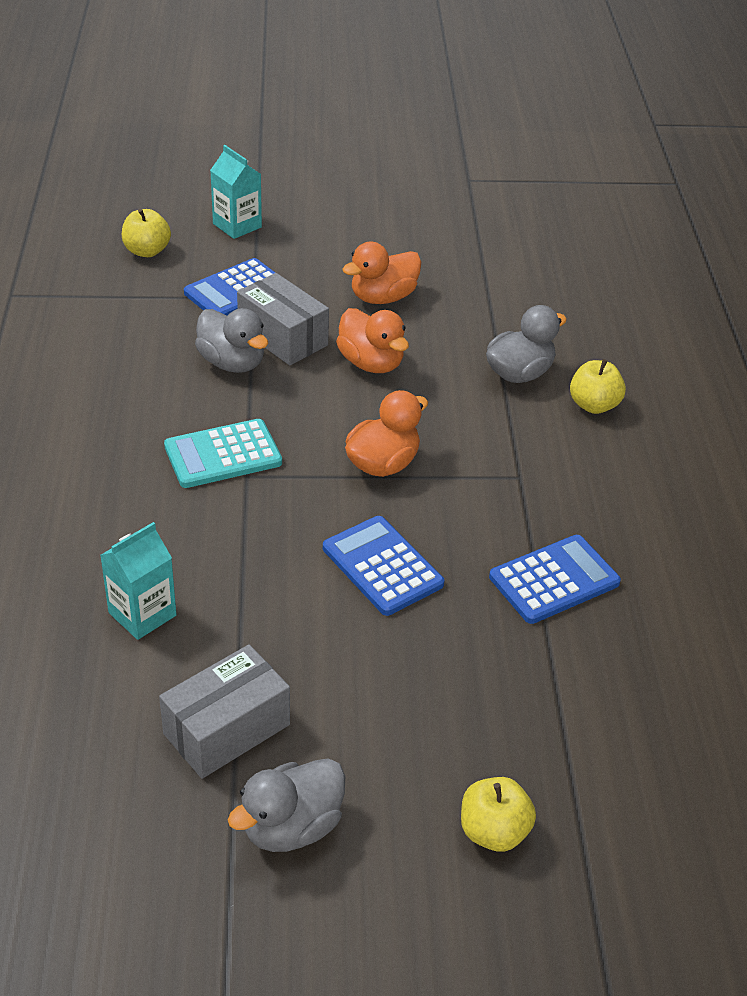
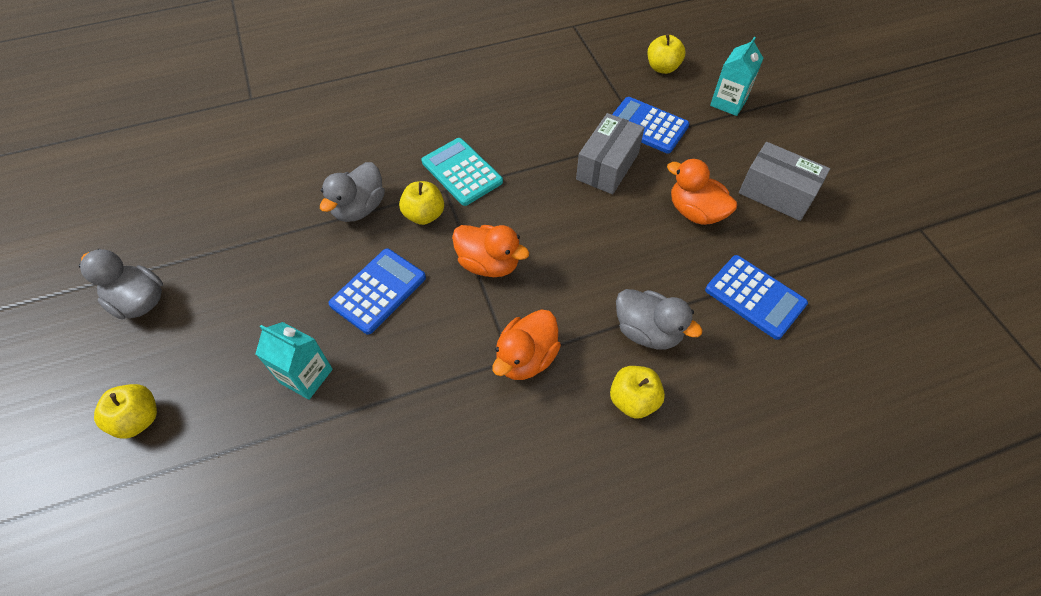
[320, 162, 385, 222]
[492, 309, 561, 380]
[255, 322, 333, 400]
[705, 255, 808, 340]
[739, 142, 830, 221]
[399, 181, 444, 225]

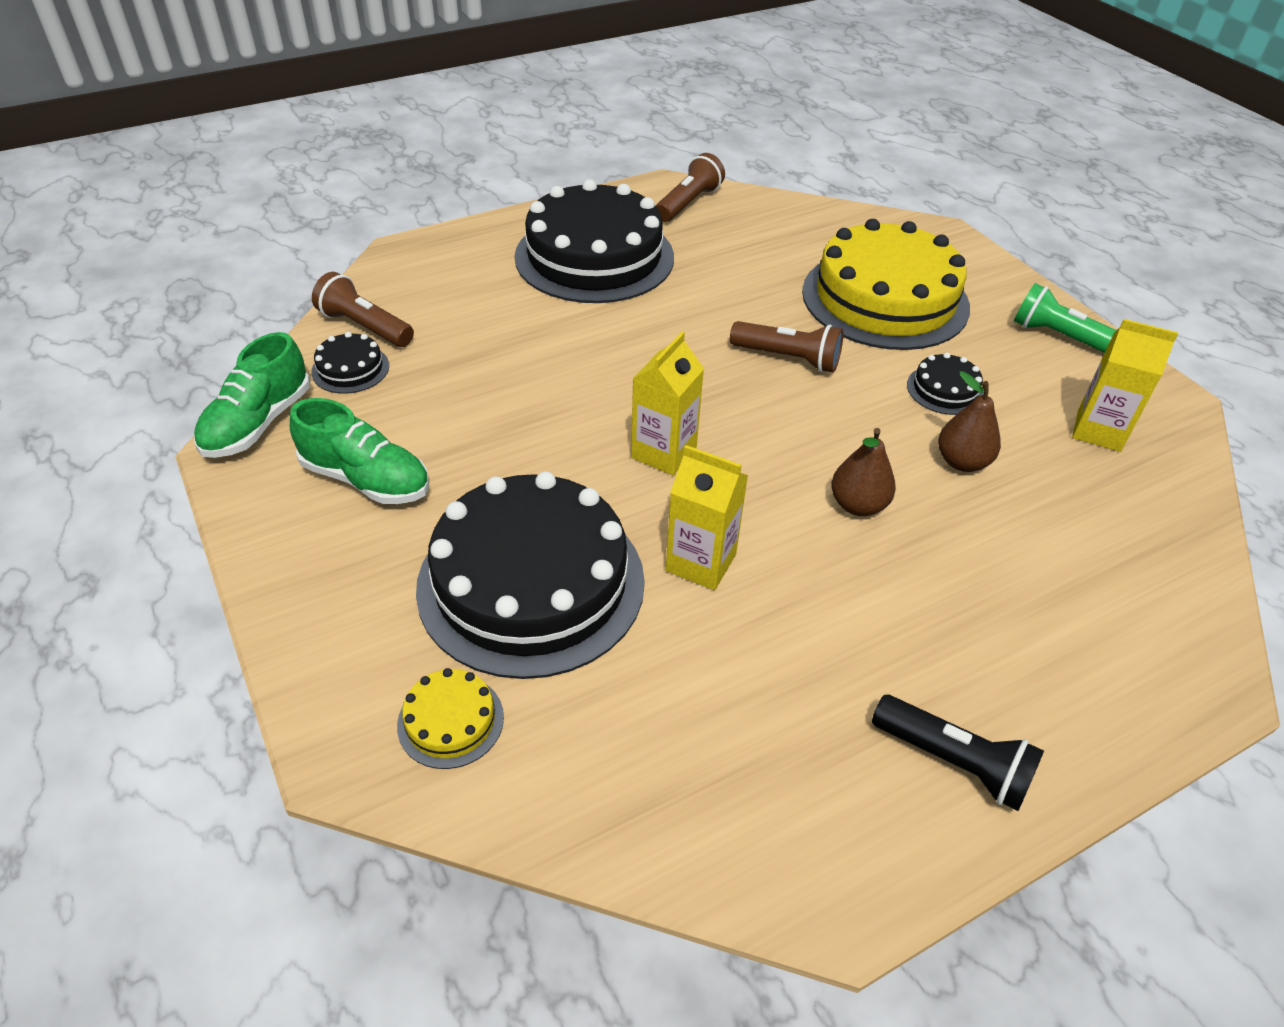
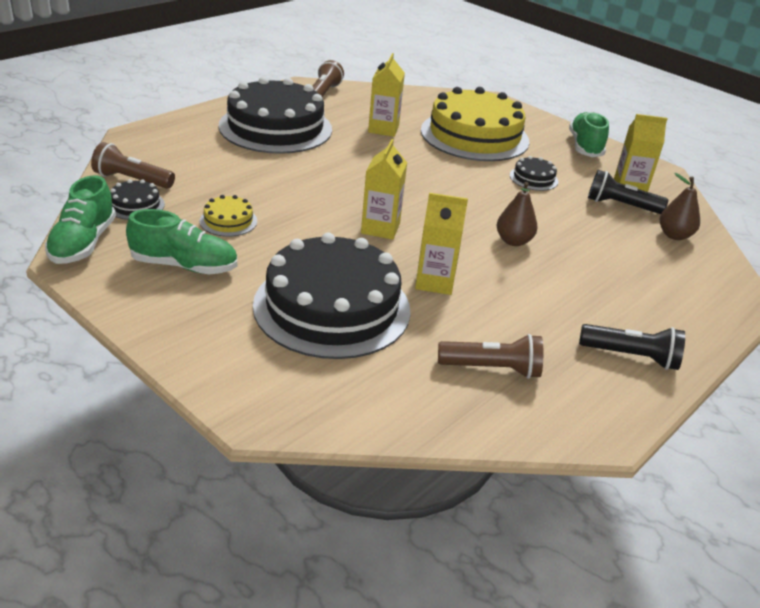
[569, 112, 609, 157]
[438, 334, 543, 379]
[660, 173, 700, 240]
[199, 195, 257, 237]
[368, 53, 405, 137]
[588, 170, 668, 214]

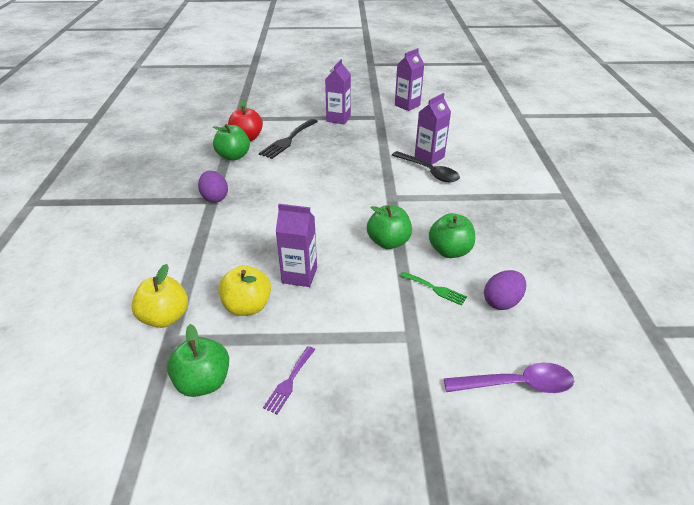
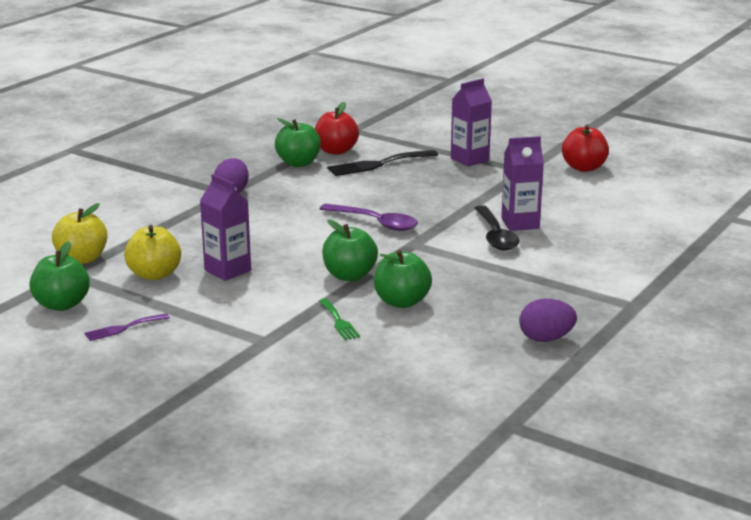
[562, 125, 609, 172]
[519, 299, 577, 342]
[320, 204, 418, 231]

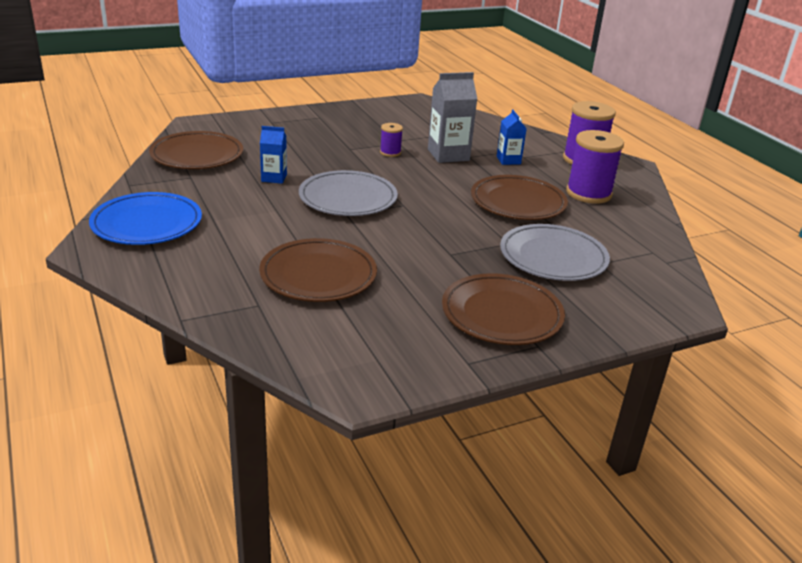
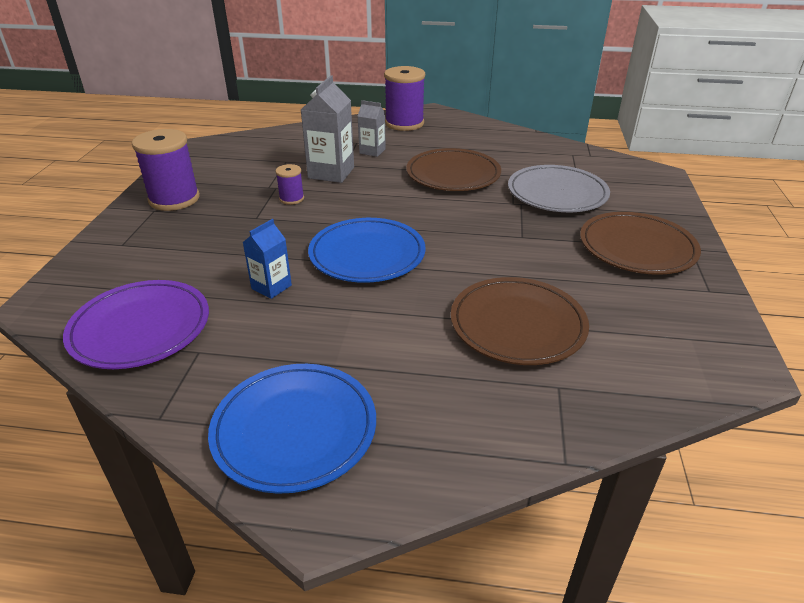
[358, 100, 386, 157]
[132, 129, 200, 211]
[63, 280, 209, 369]
[308, 218, 425, 283]

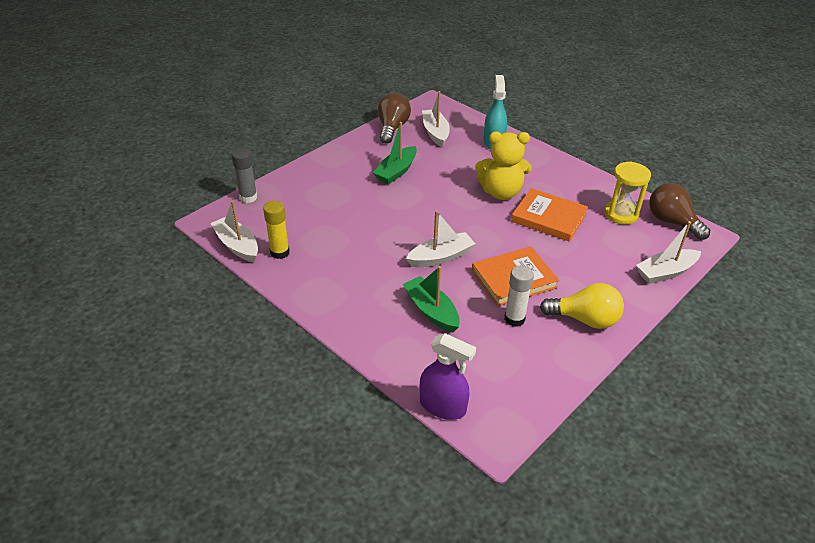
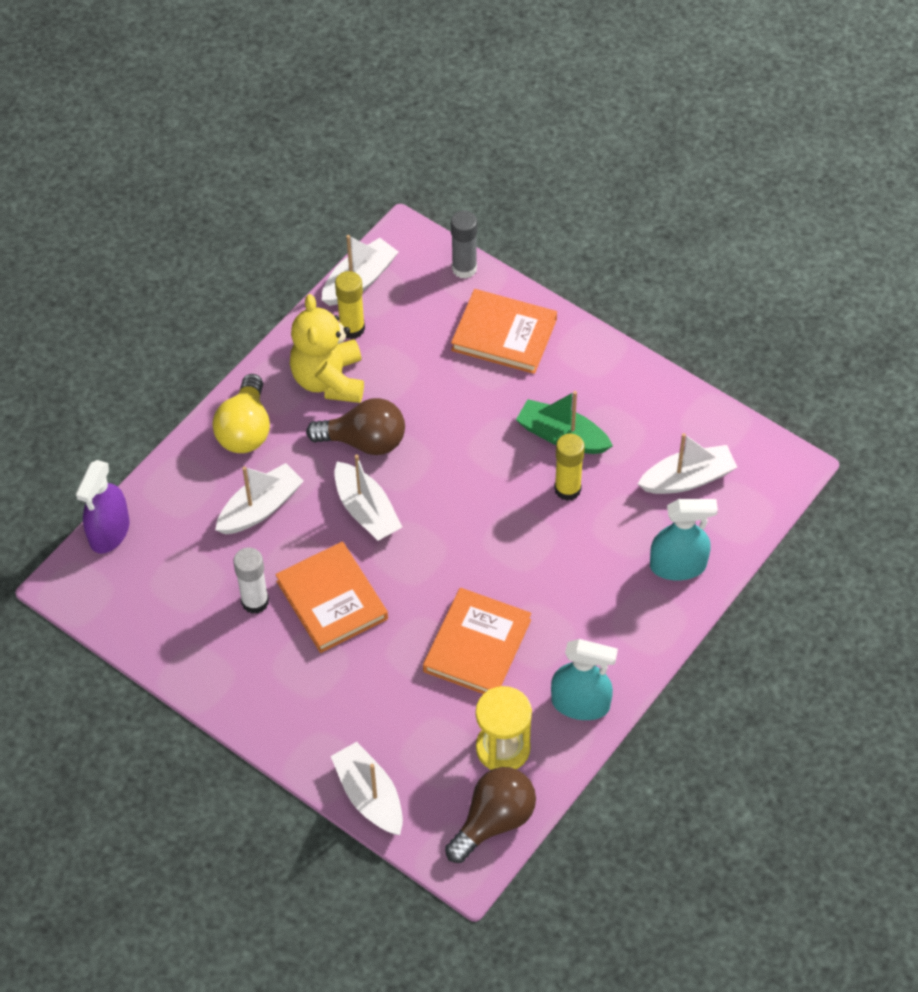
[306, 398, 405, 455]
[290, 294, 364, 403]
[215, 463, 304, 534]
[212, 374, 270, 453]
[451, 289, 557, 374]
[554, 433, 585, 501]
[551, 639, 618, 720]

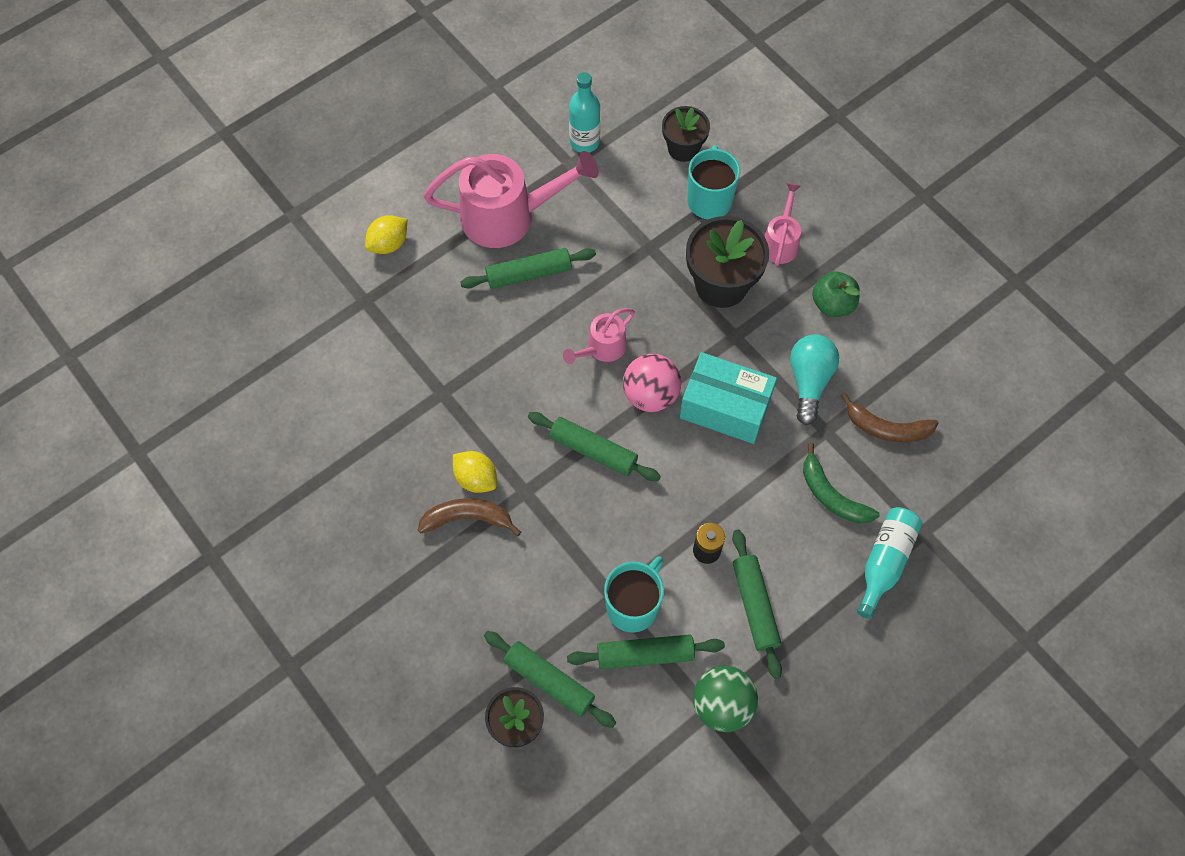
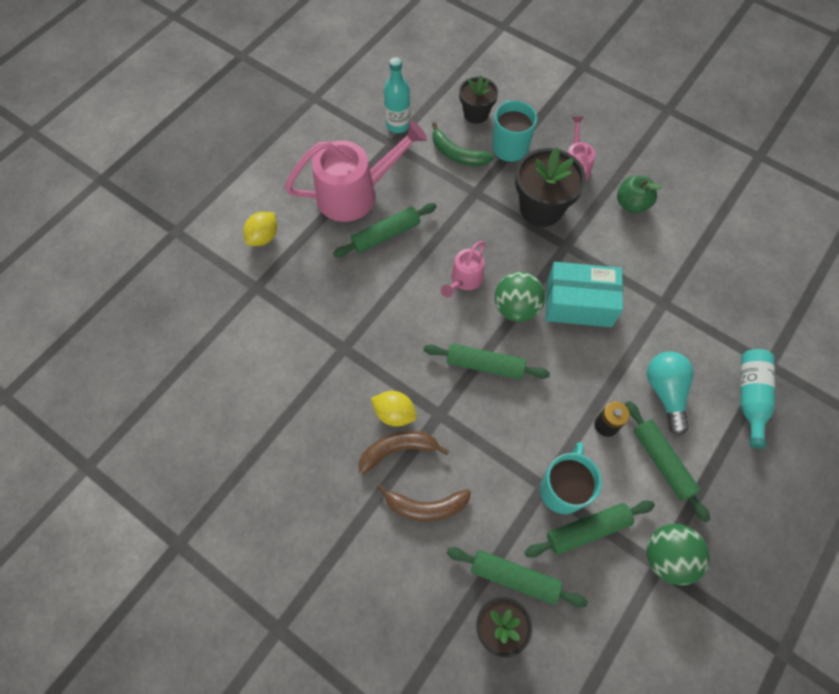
[647, 352, 694, 435]
[495, 272, 545, 322]
[377, 483, 471, 521]
[432, 122, 494, 166]

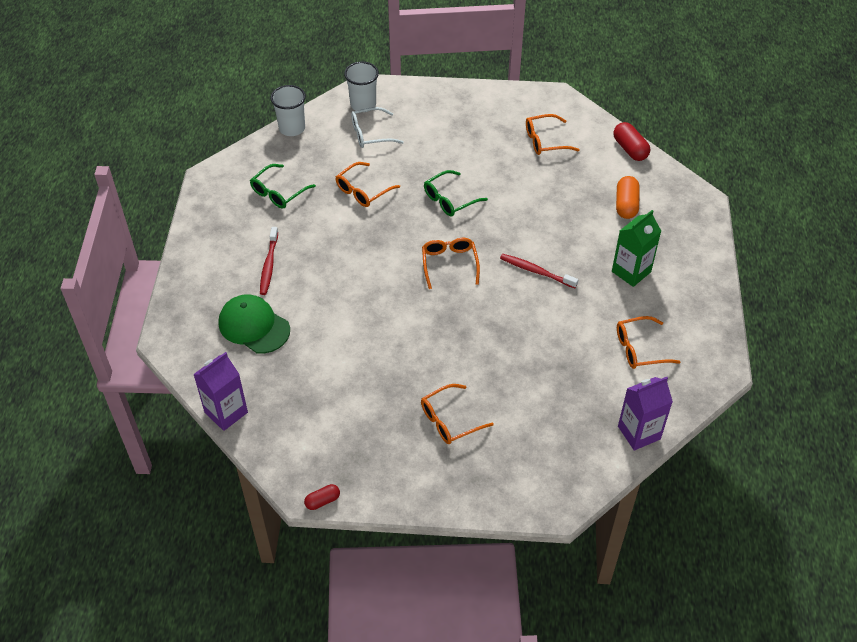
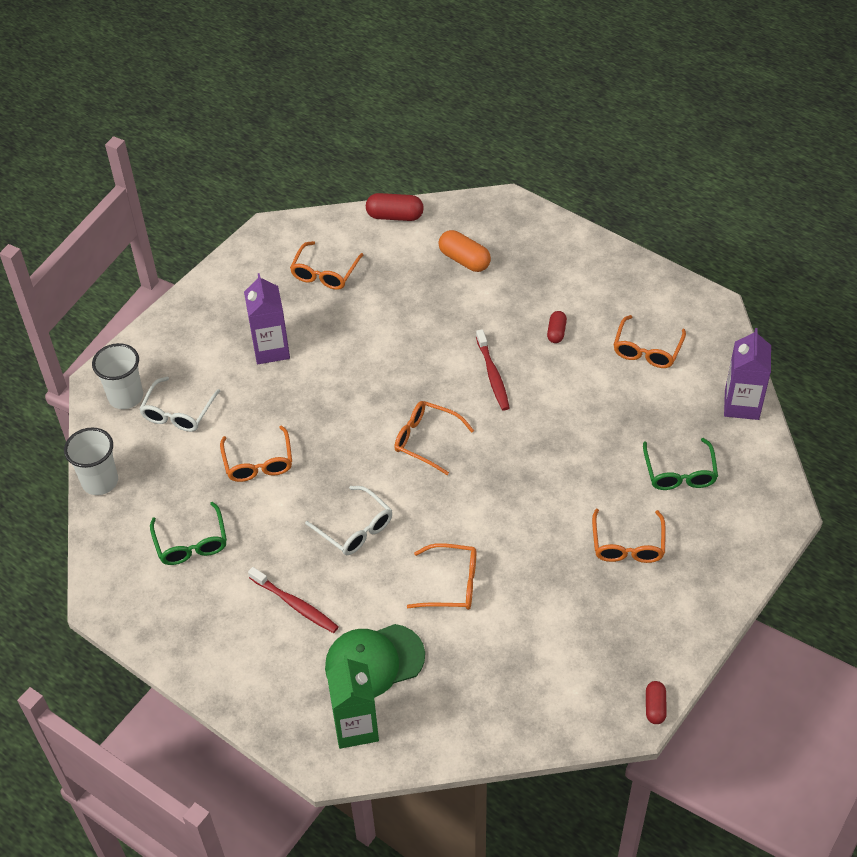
[643, 438, 718, 490]
[326, 655, 379, 749]
[476, 329, 510, 410]
[244, 273, 290, 364]
[547, 311, 567, 343]
[305, 486, 392, 555]
[407, 543, 476, 610]

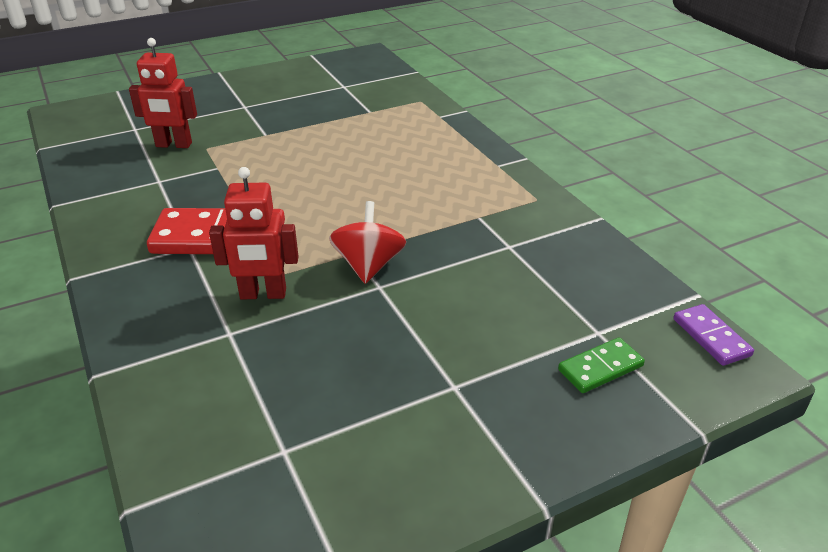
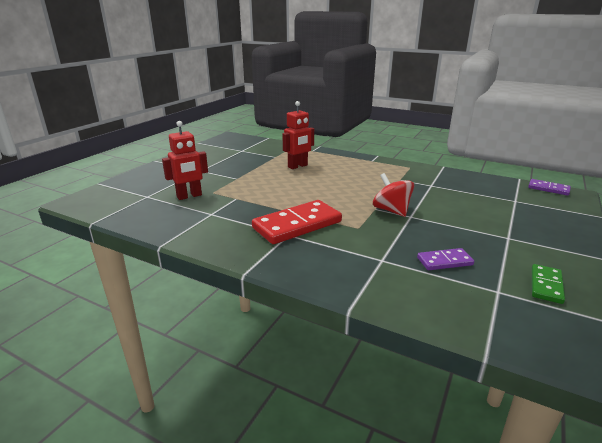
[282, 101, 314, 169]
[532, 264, 565, 304]
[417, 248, 474, 270]

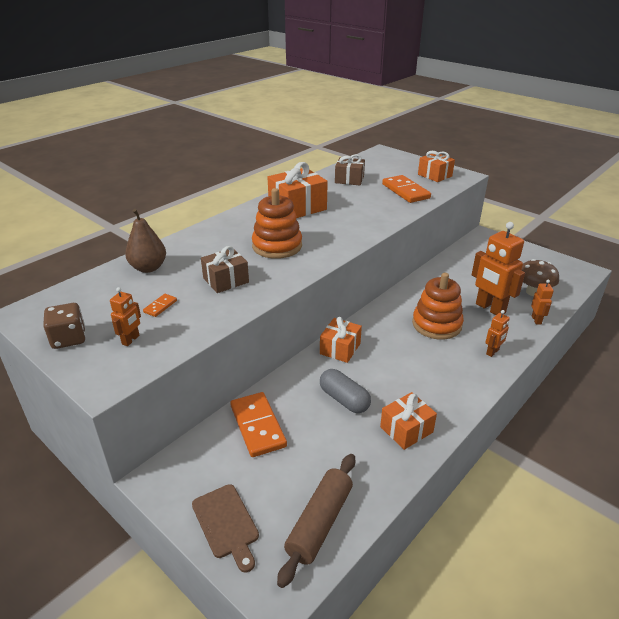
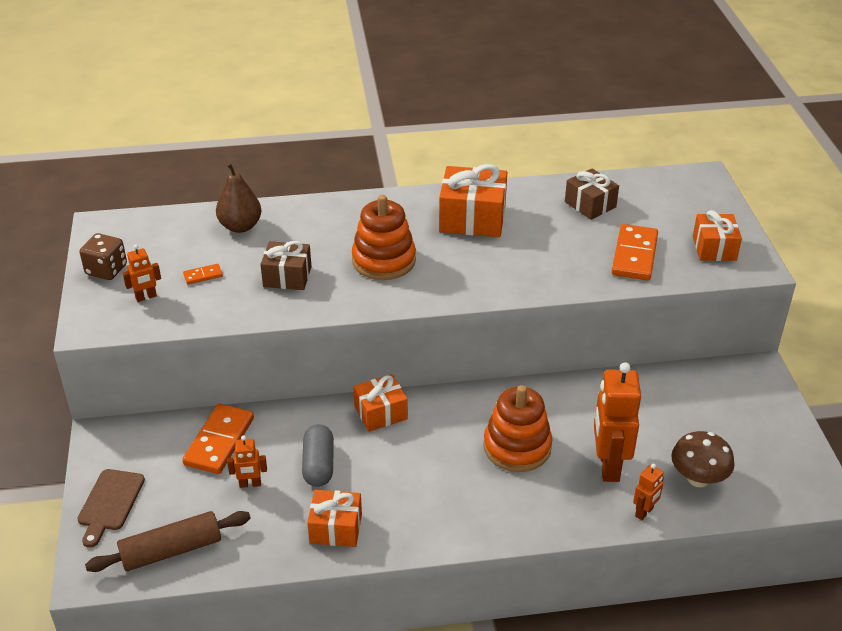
[227, 435, 267, 488]

